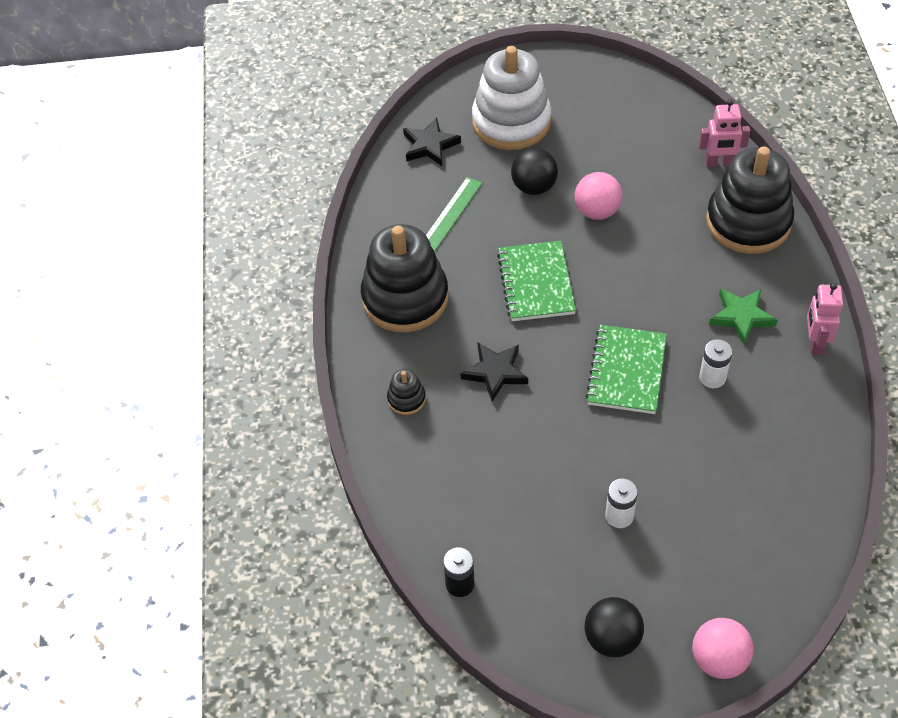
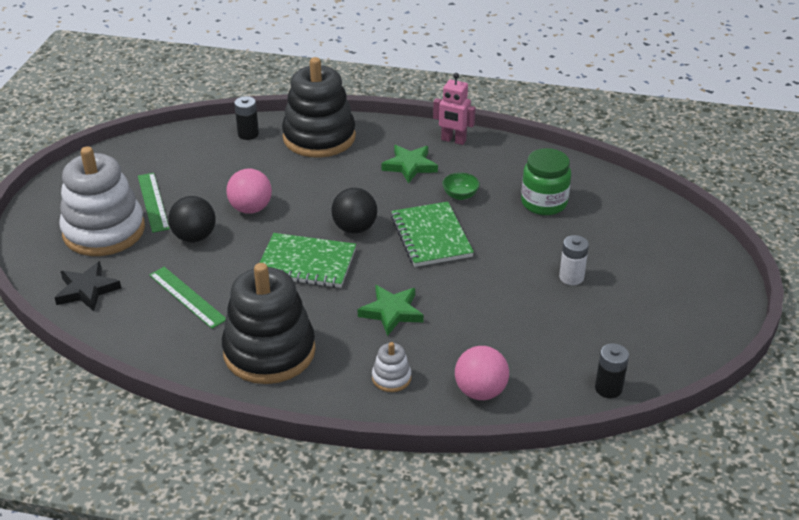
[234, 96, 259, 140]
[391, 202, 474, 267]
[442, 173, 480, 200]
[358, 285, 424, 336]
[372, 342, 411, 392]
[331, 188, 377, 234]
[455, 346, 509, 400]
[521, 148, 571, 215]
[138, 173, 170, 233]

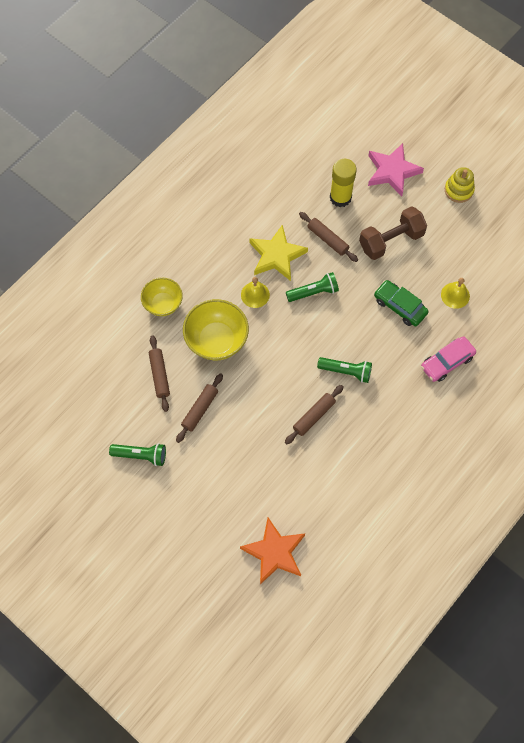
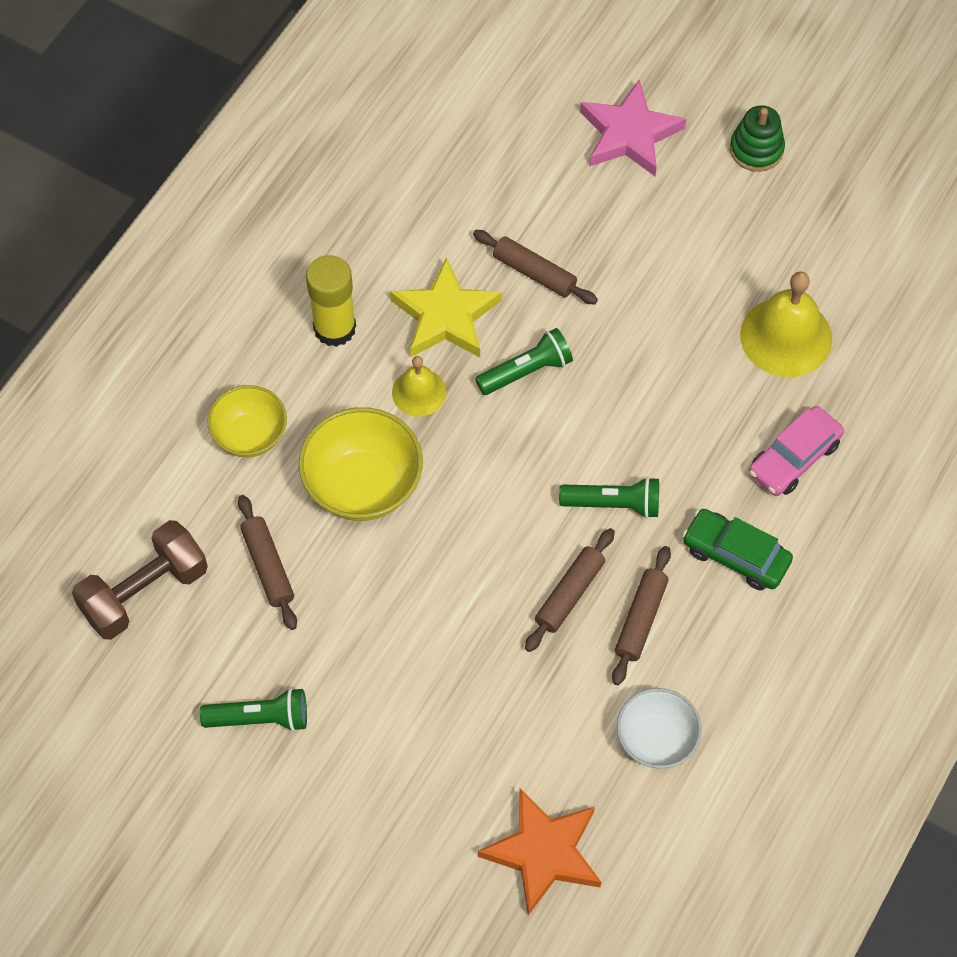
[306, 255, 356, 347]
[730, 105, 785, 172]
[72, 520, 208, 640]
[740, 272, 832, 377]
[682, 509, 793, 590]
[612, 546, 671, 685]
[617, 688, 702, 768]

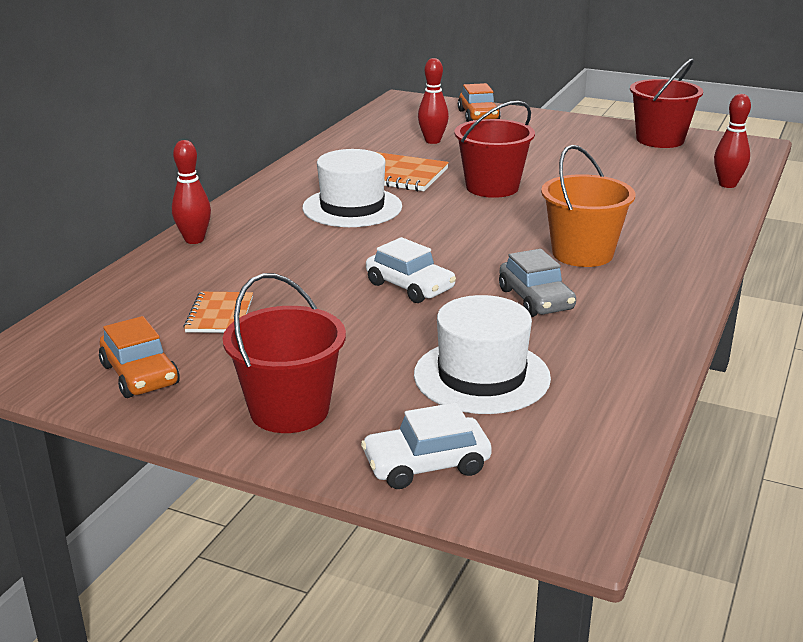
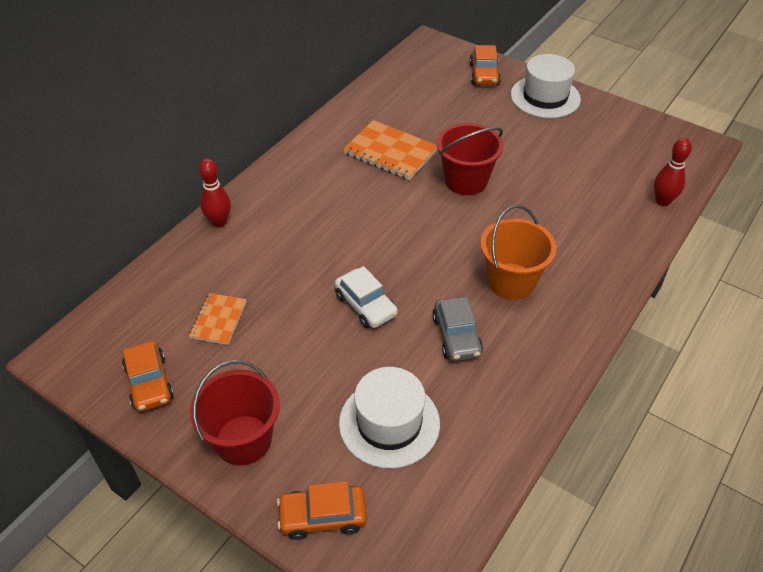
[418, 58, 449, 144] (first image)
[630, 58, 703, 148] (first image)
[511, 54, 581, 118]
[277, 481, 367, 540]

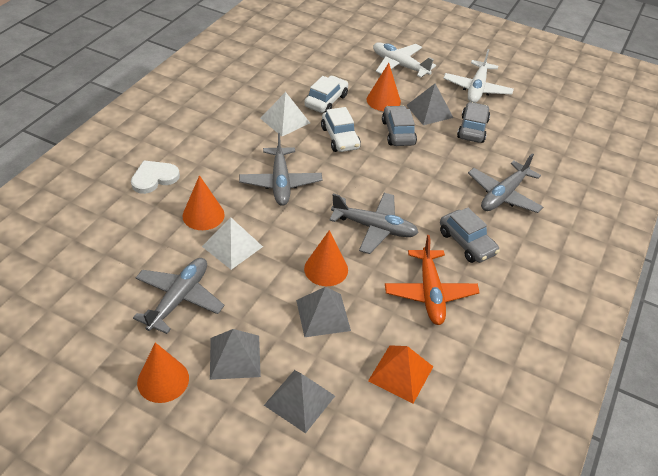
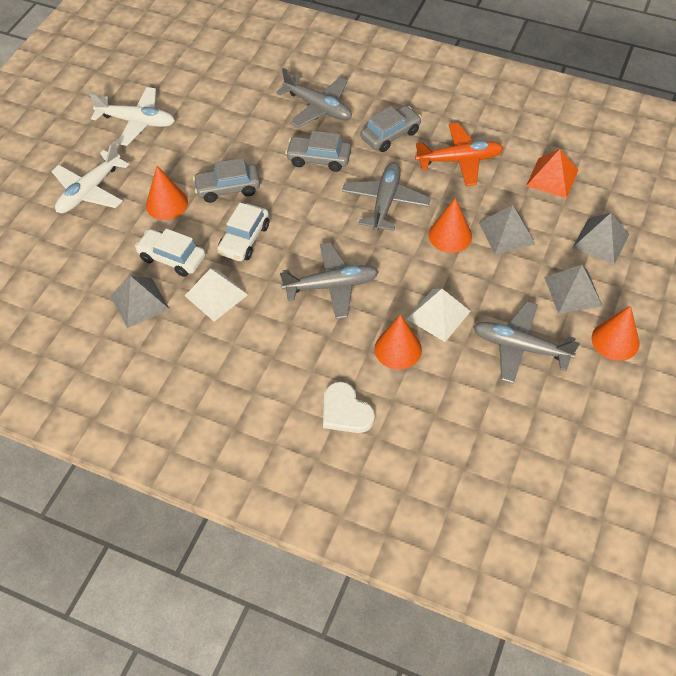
[111, 276, 169, 328]
[285, 131, 351, 172]
[217, 203, 269, 261]

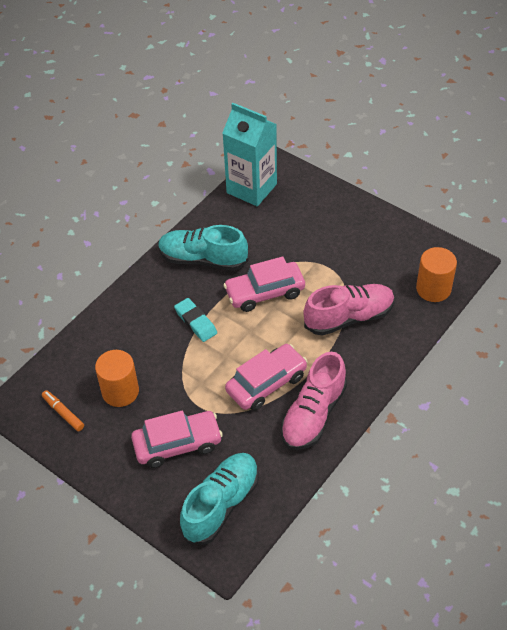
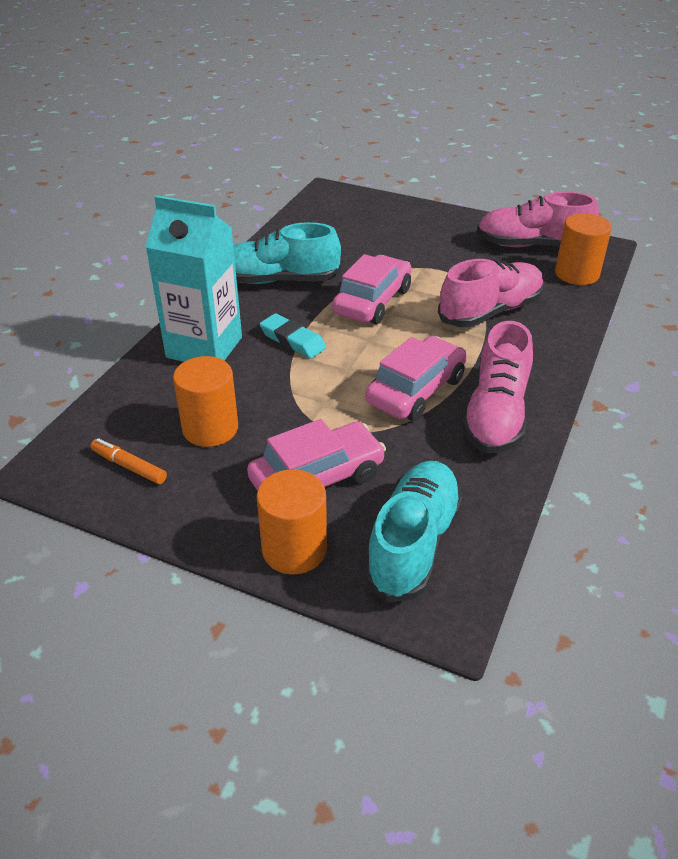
[146, 195, 242, 362]
[332, 254, 412, 324]
[477, 192, 599, 247]
[257, 469, 327, 575]

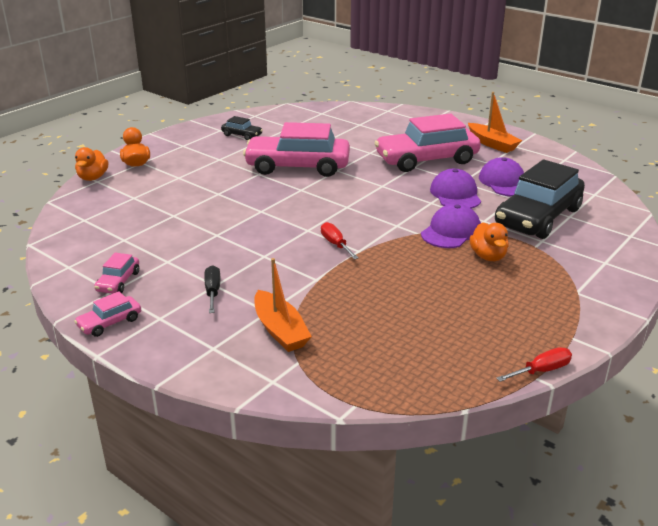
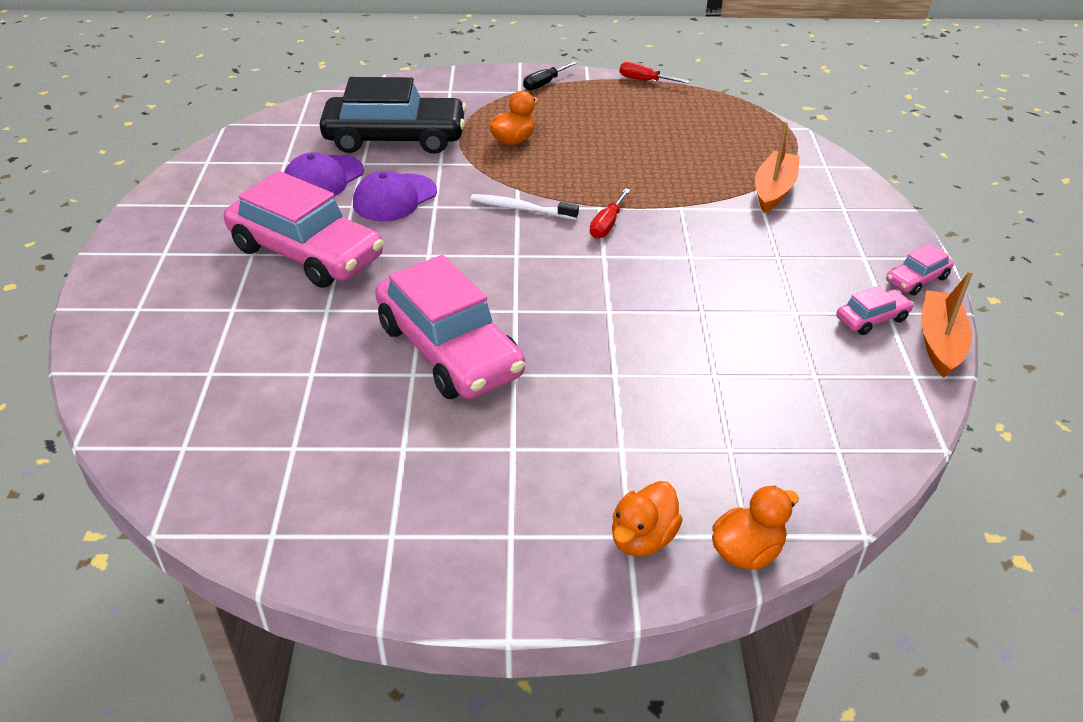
[921, 271, 973, 378]
[221, 116, 263, 141] (first image)
[421, 204, 481, 248] (first image)
[523, 61, 577, 91]
[886, 244, 954, 295]
[470, 194, 579, 220]

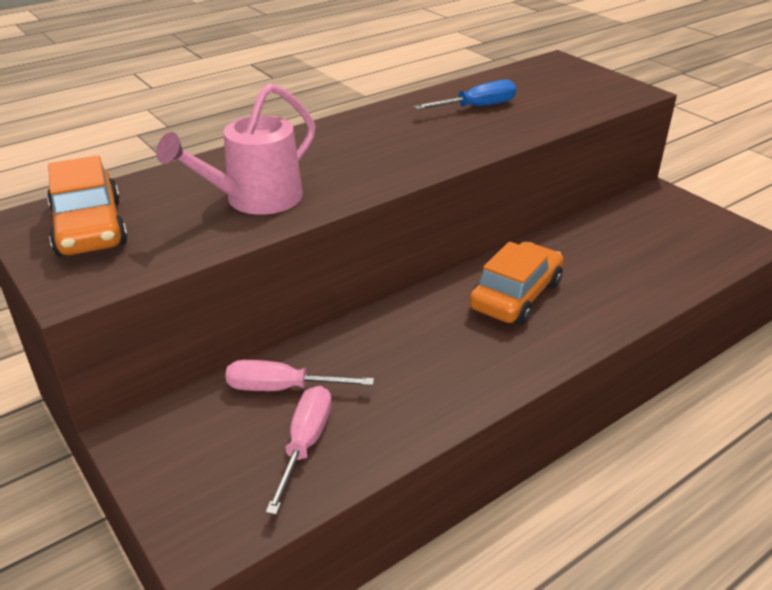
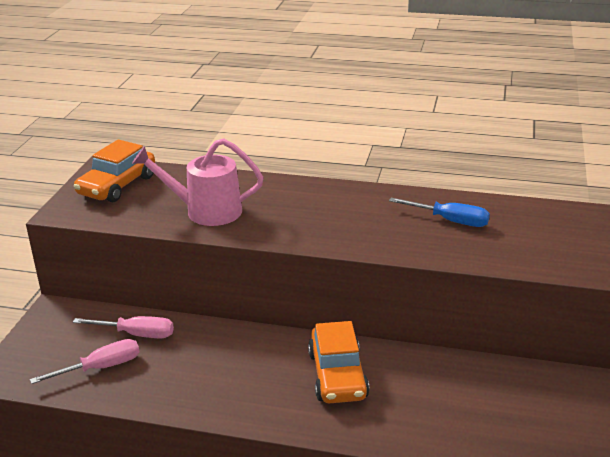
[308, 321, 369, 403]
[73, 316, 174, 338]

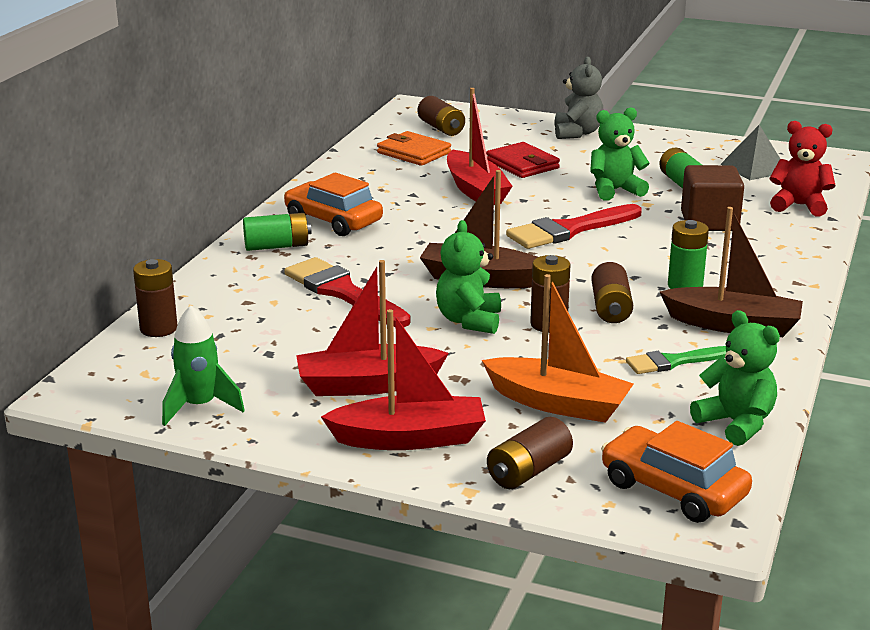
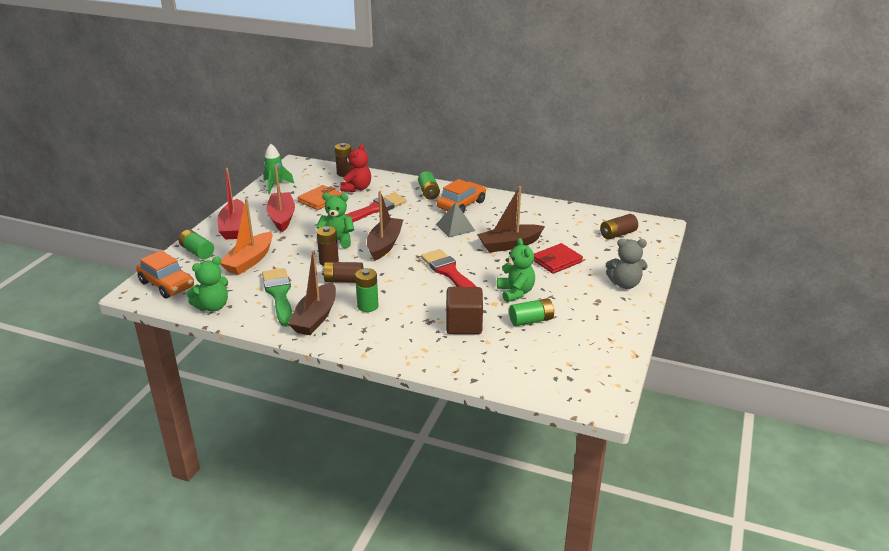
[477, 186, 545, 252]
[340, 144, 371, 192]
[436, 202, 475, 237]
[298, 185, 342, 210]
[262, 268, 292, 327]
[179, 230, 214, 259]
[136, 250, 194, 299]

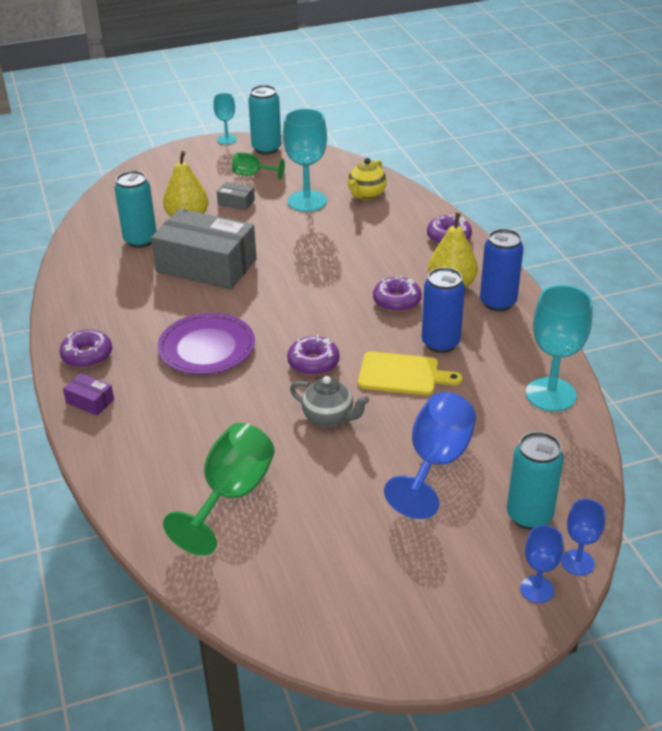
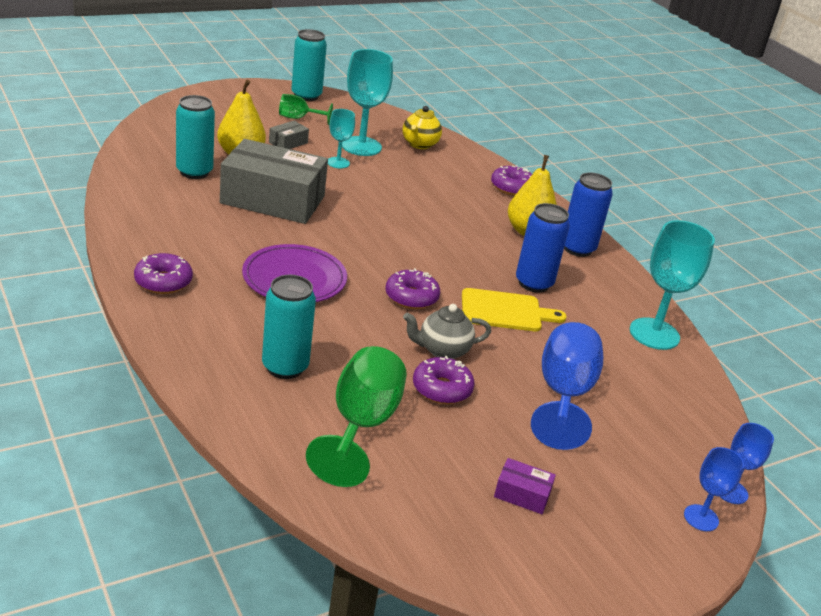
[328, 109, 355, 168]
[269, 121, 309, 149]
[413, 356, 475, 404]
[494, 458, 556, 514]
[403, 304, 491, 359]
[262, 275, 316, 379]

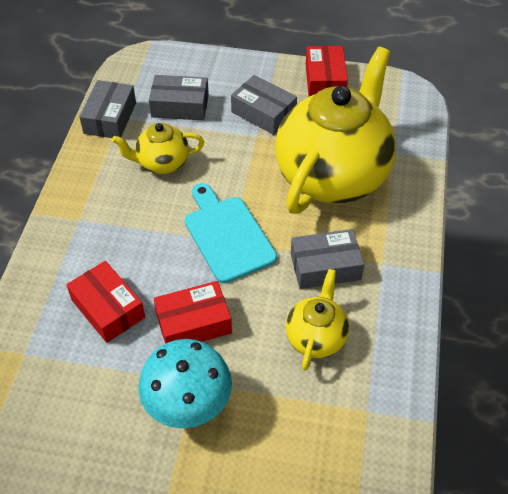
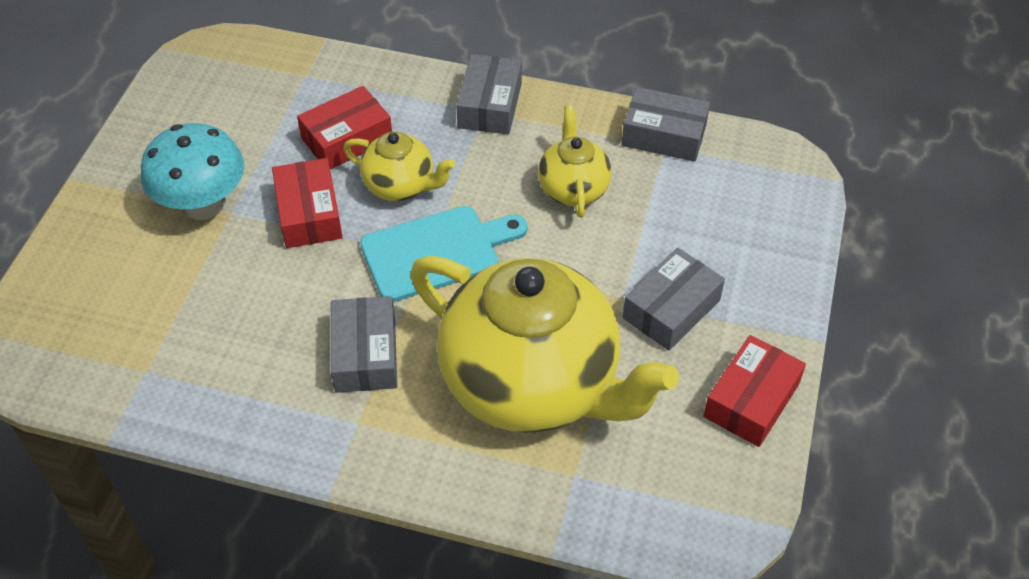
[703, 335, 806, 447]
[456, 54, 522, 134]
[343, 131, 455, 201]

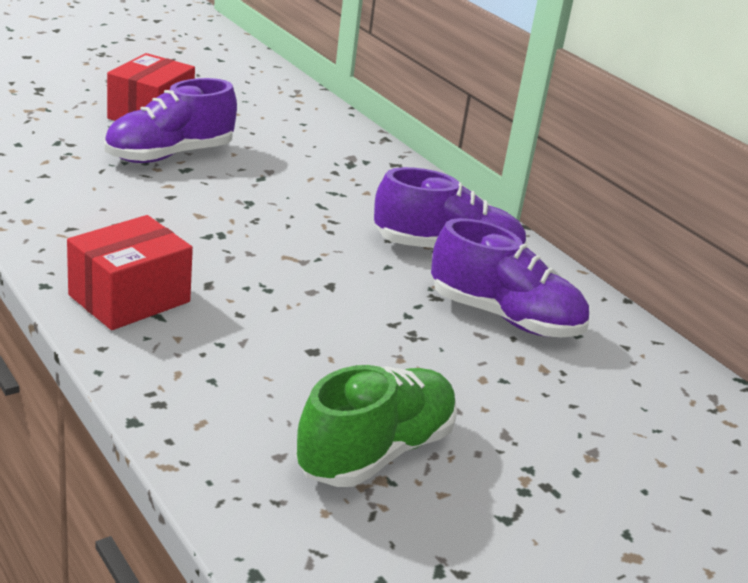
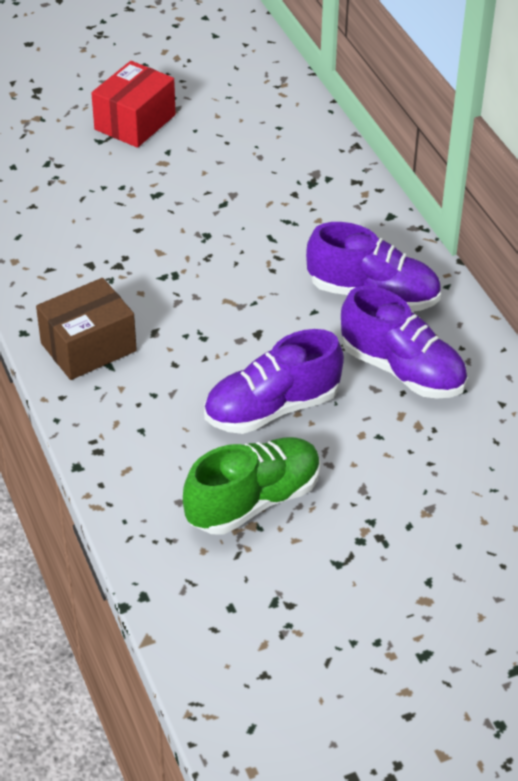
[204, 329, 344, 434]
[36, 278, 137, 380]

